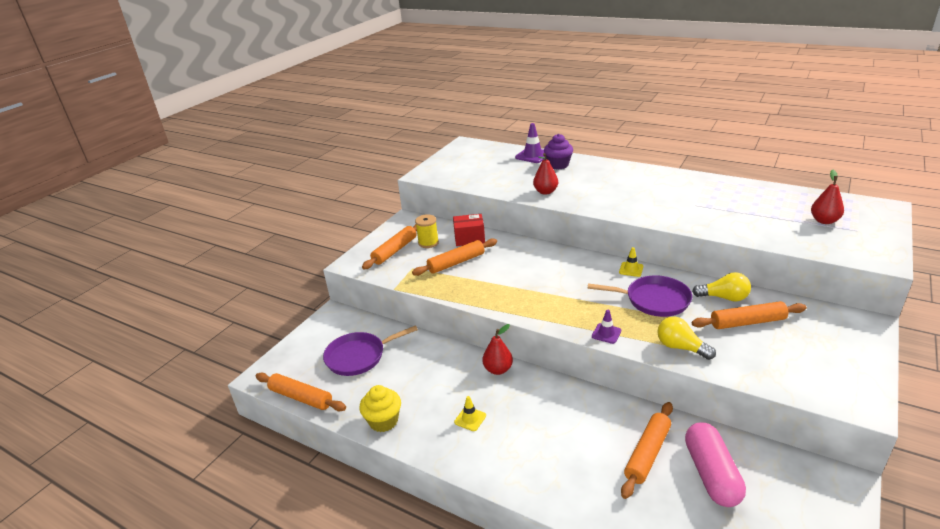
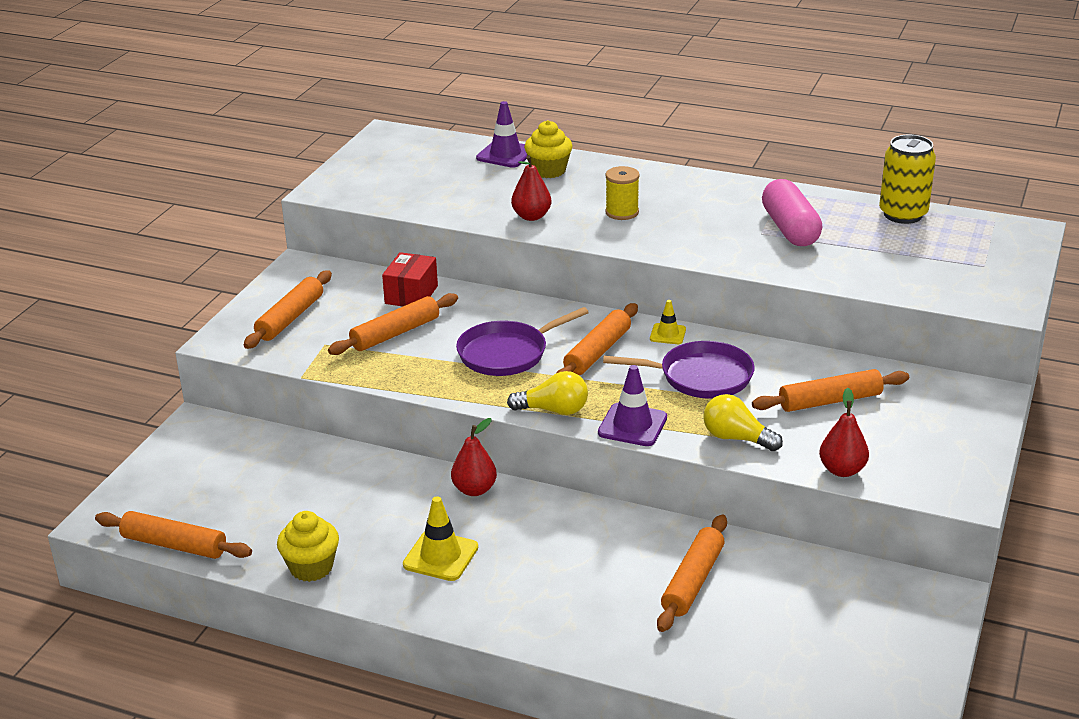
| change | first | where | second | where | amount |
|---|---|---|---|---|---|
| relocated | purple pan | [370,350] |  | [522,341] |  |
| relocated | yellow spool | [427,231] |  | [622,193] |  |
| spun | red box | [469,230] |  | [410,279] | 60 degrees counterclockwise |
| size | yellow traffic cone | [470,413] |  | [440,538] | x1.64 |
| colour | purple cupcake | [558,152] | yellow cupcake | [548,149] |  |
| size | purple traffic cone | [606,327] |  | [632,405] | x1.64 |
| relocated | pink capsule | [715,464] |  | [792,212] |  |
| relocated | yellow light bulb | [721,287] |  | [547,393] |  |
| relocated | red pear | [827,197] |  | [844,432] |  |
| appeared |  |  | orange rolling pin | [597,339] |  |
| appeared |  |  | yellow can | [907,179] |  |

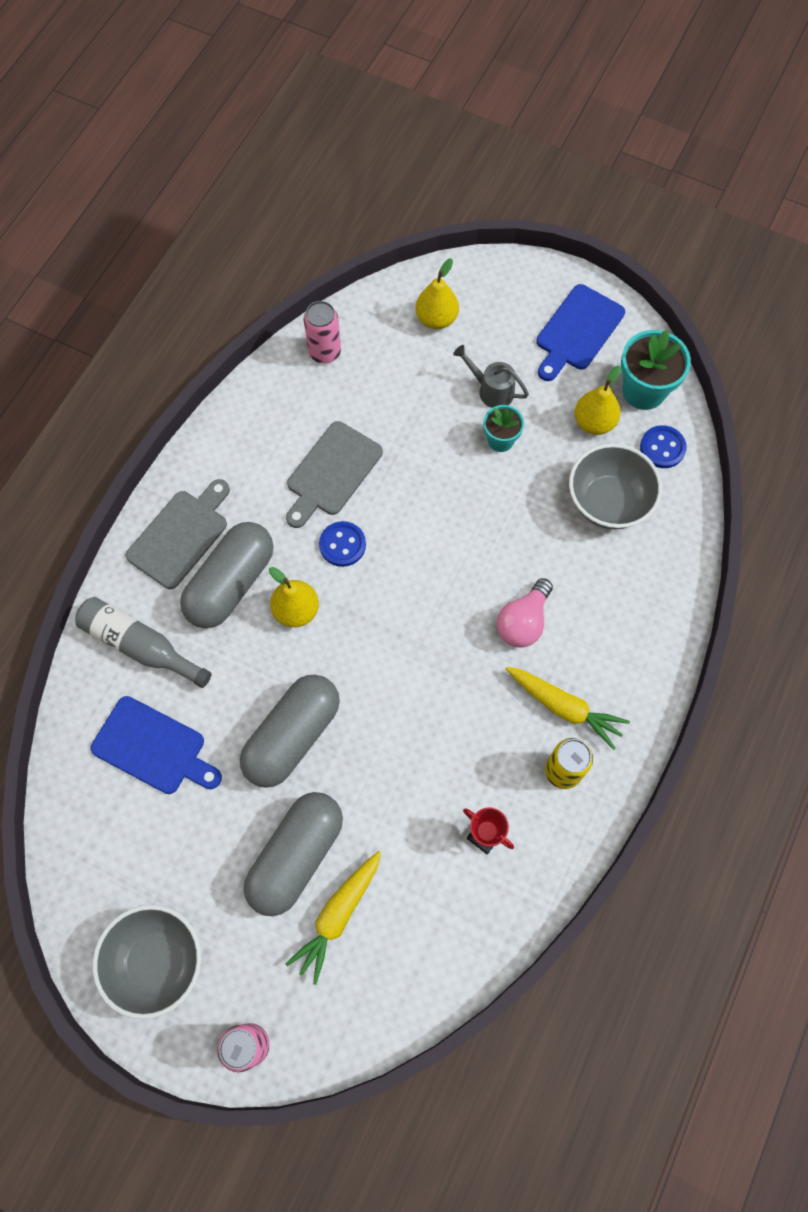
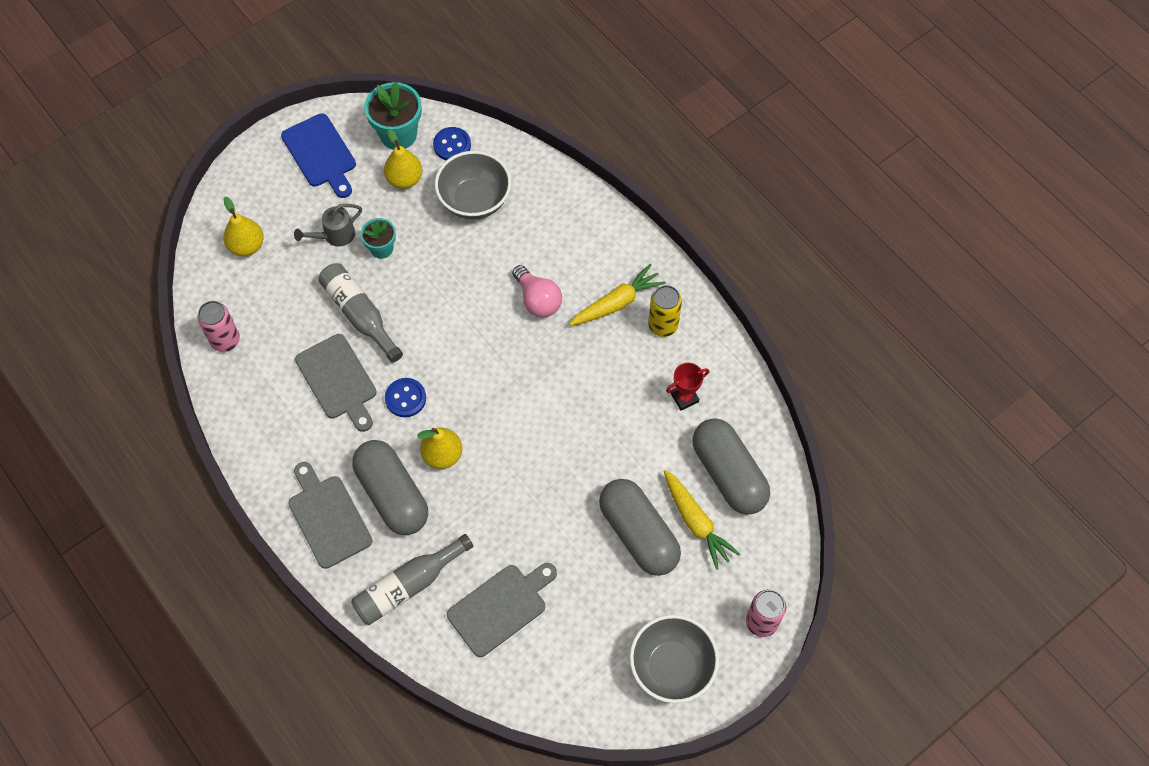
| change | first | where | second | where | amount |
|---|---|---|---|---|---|
| colour | blue cutting board | [156,745] | grey cutting board | [502,610] |  |
| relocated | grey capsule | [290,731] |  | [731,466] |  |
| appeared |  |  | grey bottle | [360,313] |  |

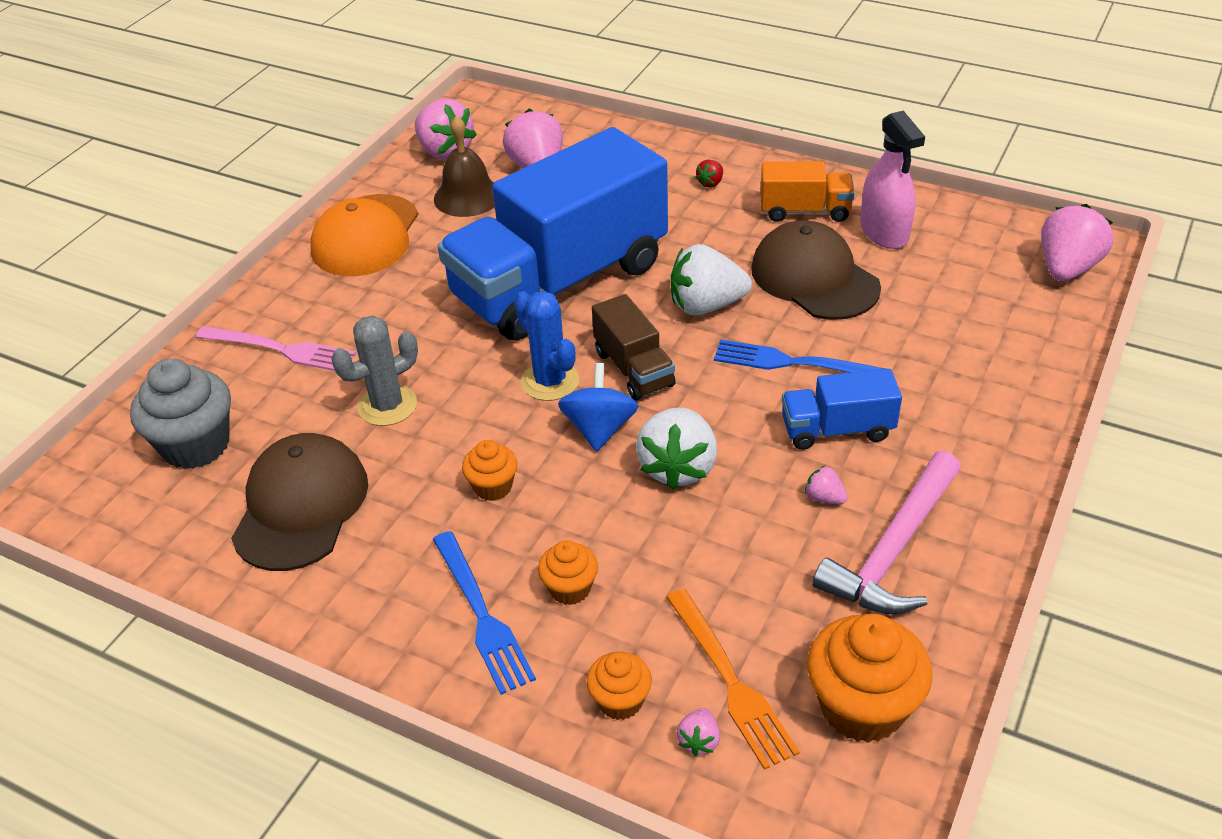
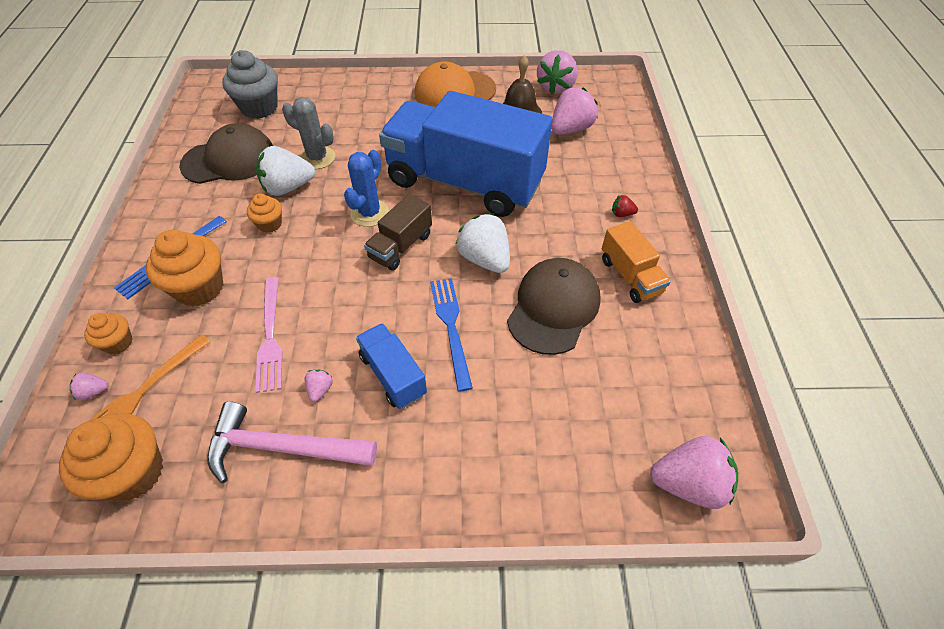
| change | first | where | second | where | amount |
|---|---|---|---|---|---|
| relocated | pink fork | [276,348] |  | [269,335] |  |
| size | orange cupcake | [568,572] |  | [184,268] | x1.83 |
| missing | blue spinning top | [598,407] |  |  |  |
| relocated | white strawberry | [676,448] |  | [285,171] |  |
| missing | pink spray bottle | [892,180] |  |  |  |

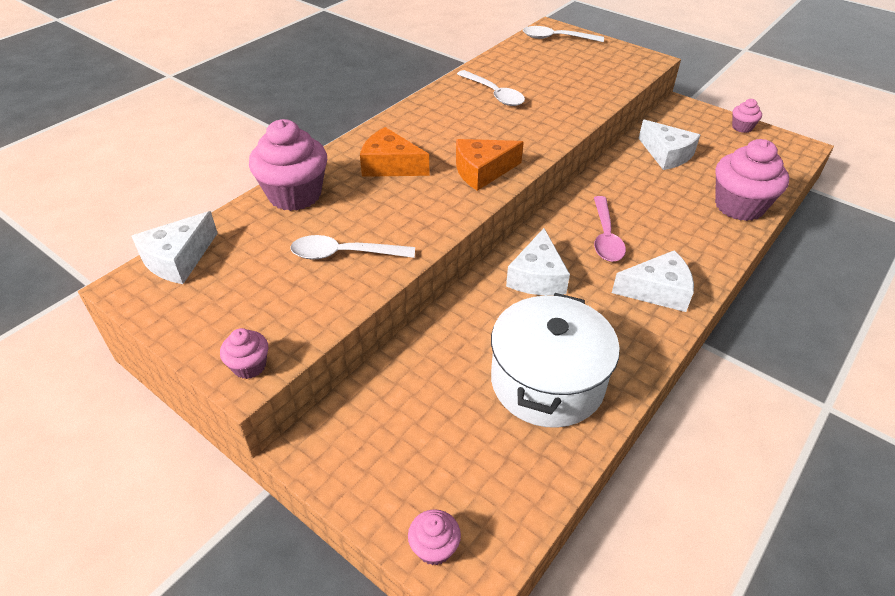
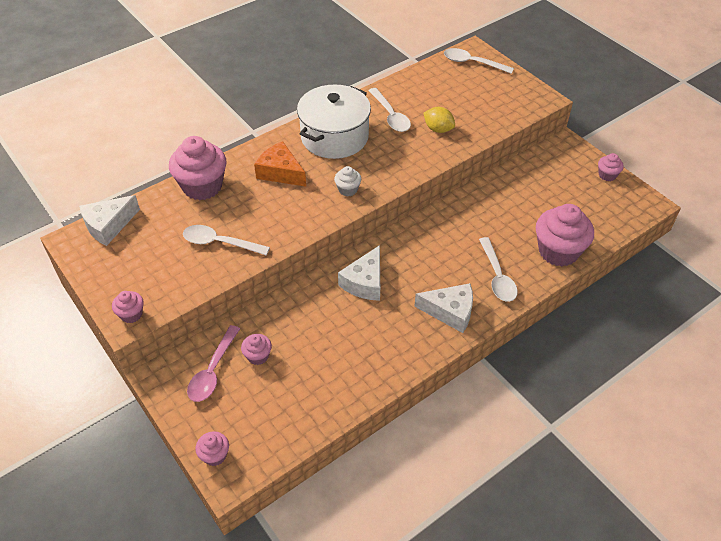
| change | first | where | second | where | amount |
|---|---|---|---|---|---|
| exchanged | orange cheese | [490,165] | white cupcake | [347,181] |  |
| relocated | white pot | [555,360] |  | [334,122] |  |
| relocated | pink spoon | [610,229] |  | [213,363] |  |
| missing | white cheese | [669,145] |  |  |  |
| appeared |  |  | pink cupcake | [256,349] |  |
| appeared |  |  | yellow lemon | [439,120] |  |
| appeared |  |  | white spoon | [498,269] |  |

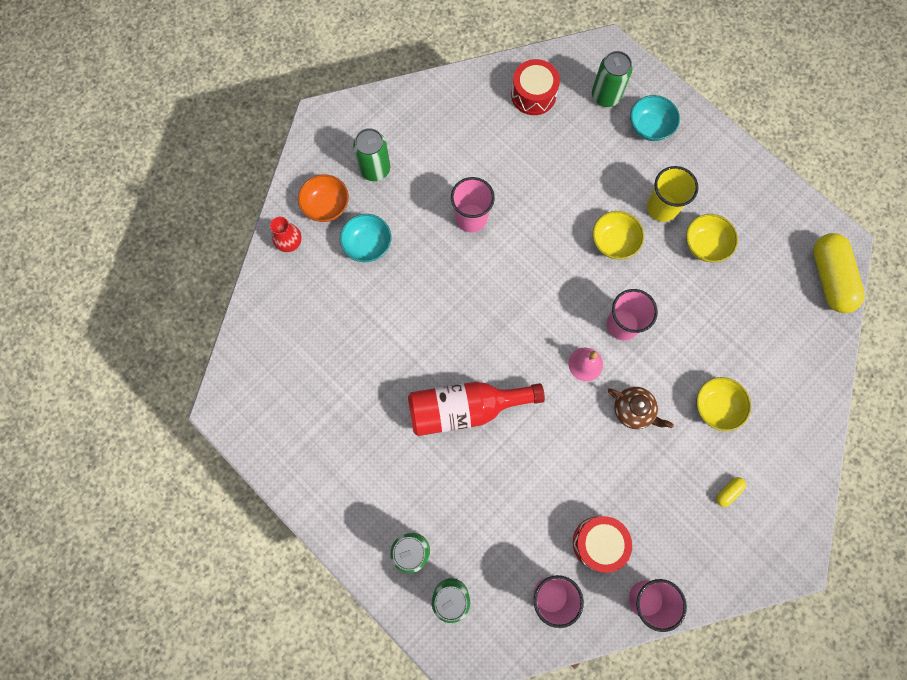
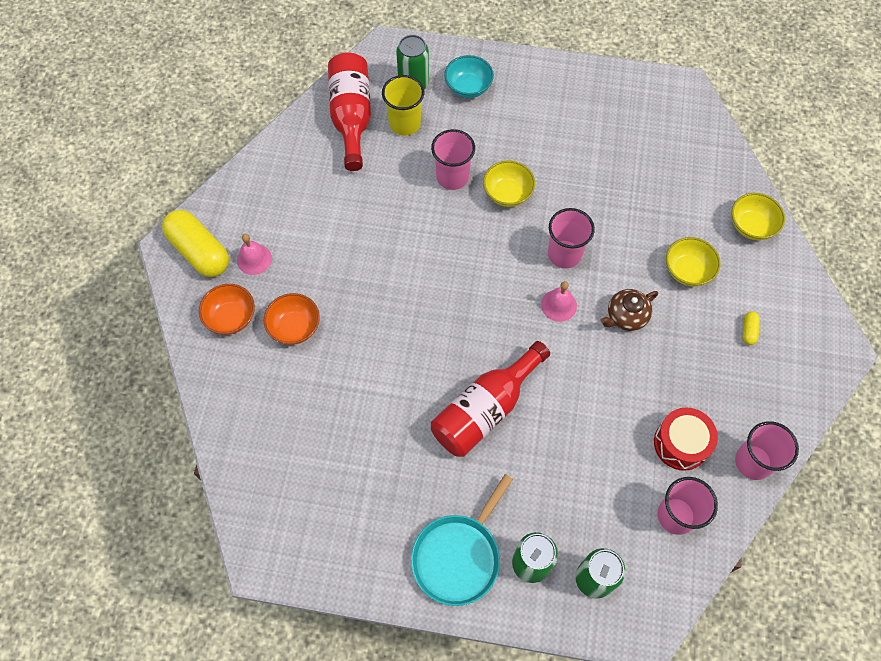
| change | first | where | second | where | amount |
|---|---|---|---|---|---|
| missing | red vase | [286,234] |  |  |  |
| colour | turquoise bowl | [365,238] | orange bowl | [292,319] |  |
| exchanged | green can | [371,154] | pink bell | [254,254] |  |
| relocated | pink cup | [473,204] |  | [453,159] |  |
| exchanged | red drum | [535,87] | red bottle | [349,111] |  |
| spun | brown teapot | [641,408] |  | [629,310] | 150 degrees clockwise |
| relocated | yellow cup | [673,194] |  | [403,105] |  |
| relocated | yellow bowl | [712,238] |  | [758,216] |  |
| relocated | yellow capsule | [839,273] |  | [195,243] |  |
| appeared |  |  | turquoise pan | [462,540] |  |

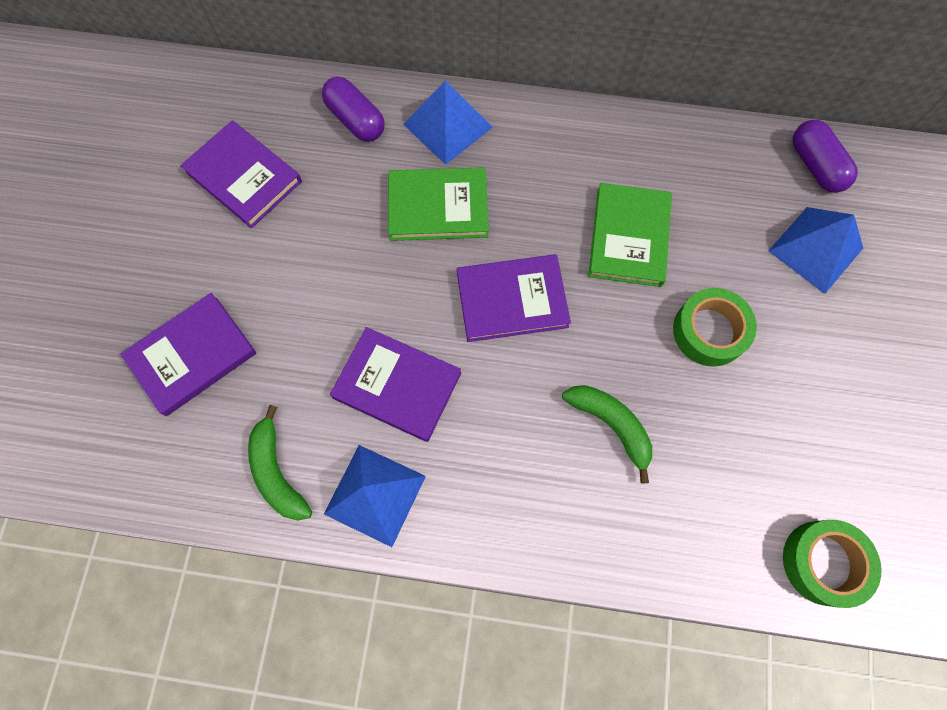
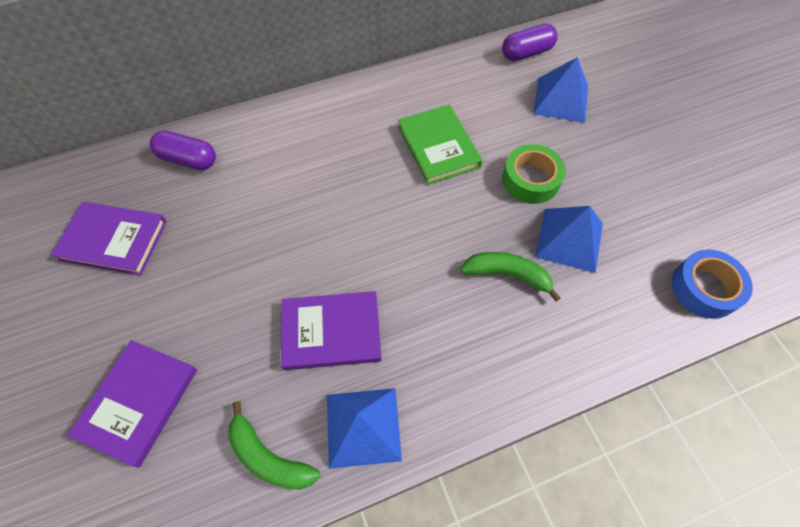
| change | first | where | second | where | amount |
|---|---|---|---|---|---|
| missing | green book | [438,204] |  |  |  |
| relocated | blue pyramid | [448,122] |  | [569,239] |  |
| missing | purple book | [514,298] |  |  |  |
| colour | green tape | [832,564] | blue tape | [712,284] |  |
| spun | purple capsule | [825,156] |  | [530,42] | 60 degrees counterclockwise |

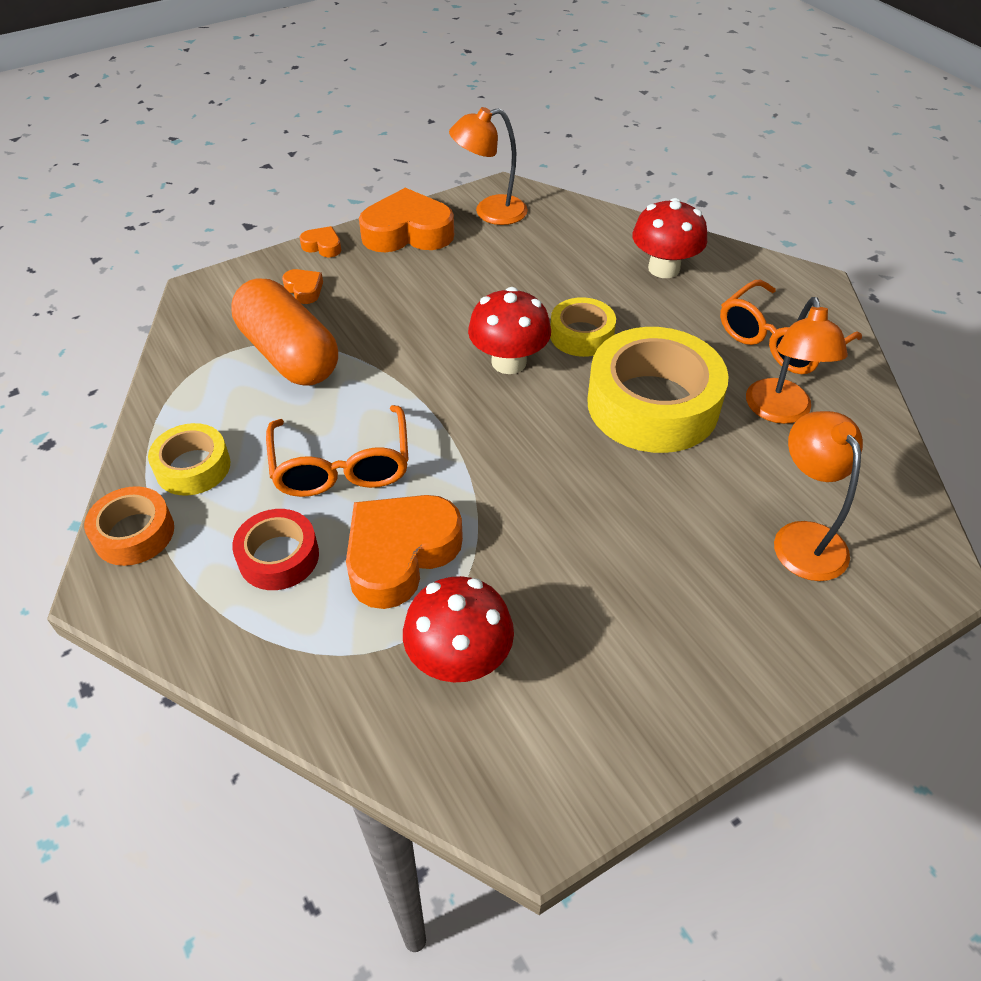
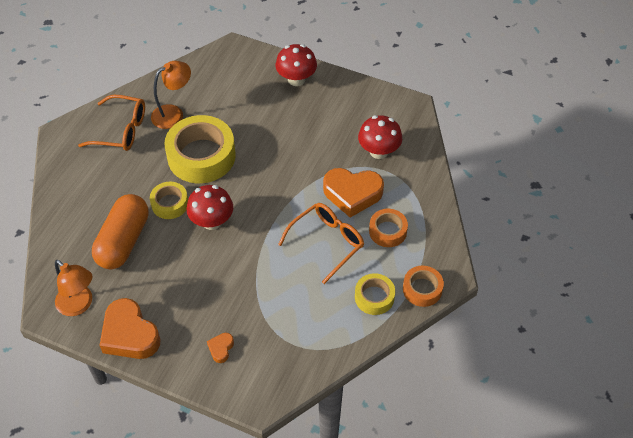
| change | first | where | second | where | amount |
|---|---|---|---|---|---|
| relocated | orange capsule | [284,332] |  | [120,231] |  |
| colour | red tape | [275,549] | orange tape | [388,228] |  |
| missing | orange heart | [320,241] |  |  |  |
| relocated | red mushroom | [669,238] |  | [296,65] |  |
| missing | orange lamp | [818,496] |  |  |  |

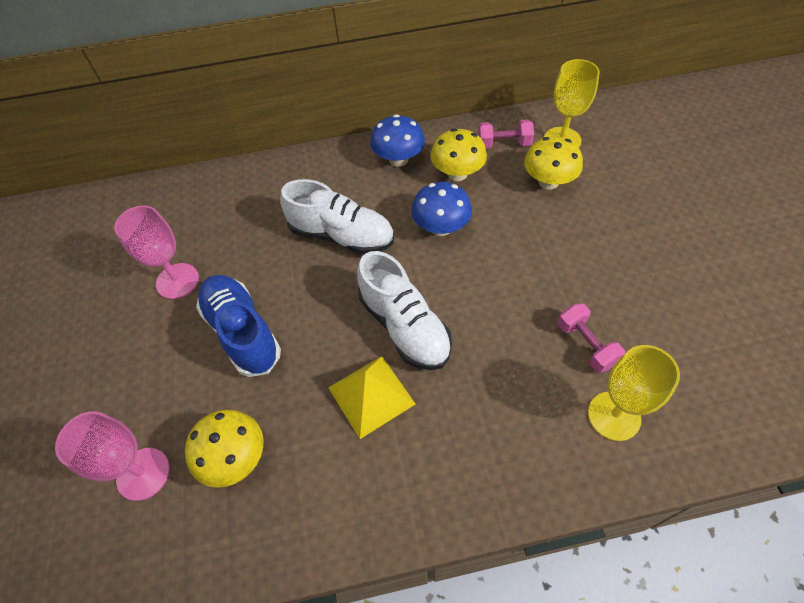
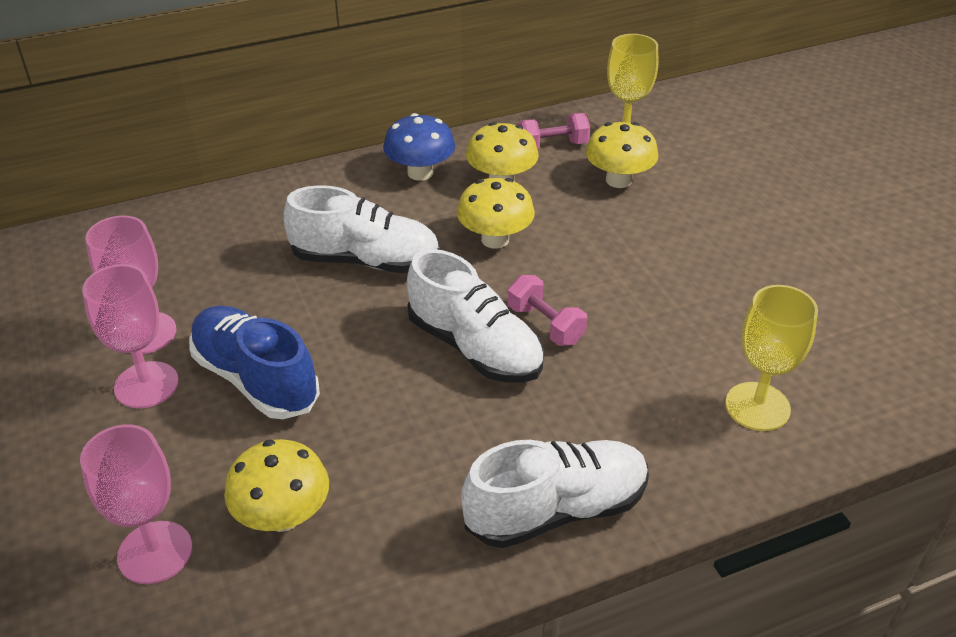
| change | first | where | second | where | amount |
|---|---|---|---|---|---|
| missing | yellow pyramid | [371,397] |  |  |  |
| colour | blue mushroom | [441,209] | yellow mushroom | [496,213] |  |
| relocated | pink dumbbell | [591,338] |  | [547,310] |  |
| appeared |  |  | pink goblet | [130,336] |  |
| appeared |  |  | white shoe | [555,494] |  |

